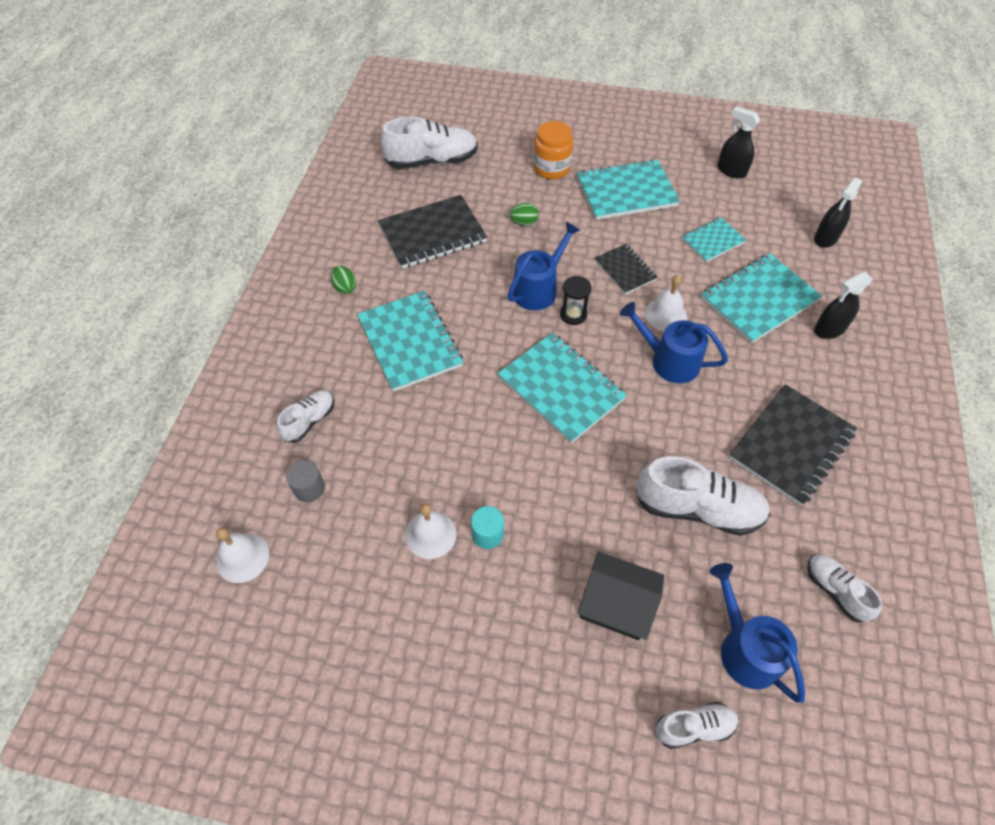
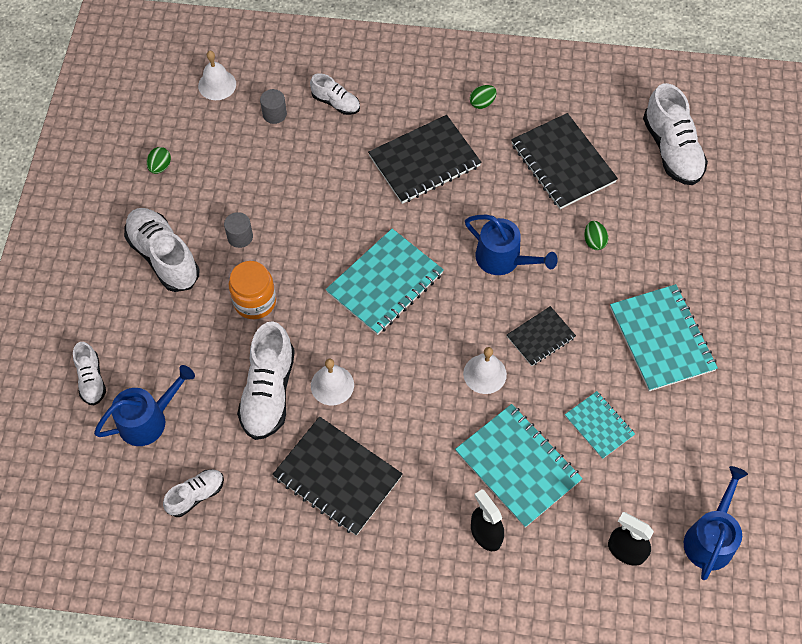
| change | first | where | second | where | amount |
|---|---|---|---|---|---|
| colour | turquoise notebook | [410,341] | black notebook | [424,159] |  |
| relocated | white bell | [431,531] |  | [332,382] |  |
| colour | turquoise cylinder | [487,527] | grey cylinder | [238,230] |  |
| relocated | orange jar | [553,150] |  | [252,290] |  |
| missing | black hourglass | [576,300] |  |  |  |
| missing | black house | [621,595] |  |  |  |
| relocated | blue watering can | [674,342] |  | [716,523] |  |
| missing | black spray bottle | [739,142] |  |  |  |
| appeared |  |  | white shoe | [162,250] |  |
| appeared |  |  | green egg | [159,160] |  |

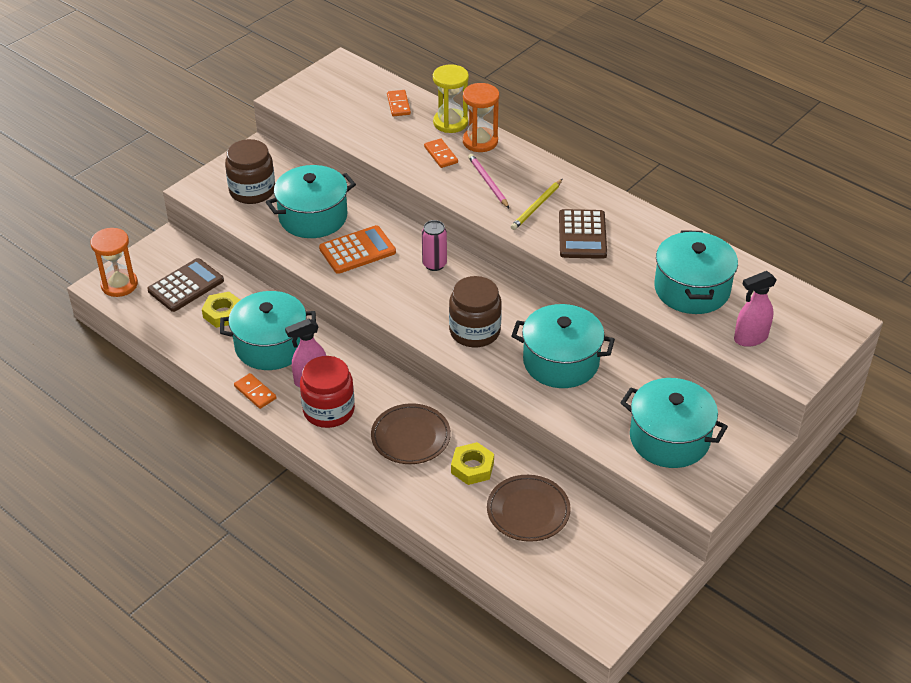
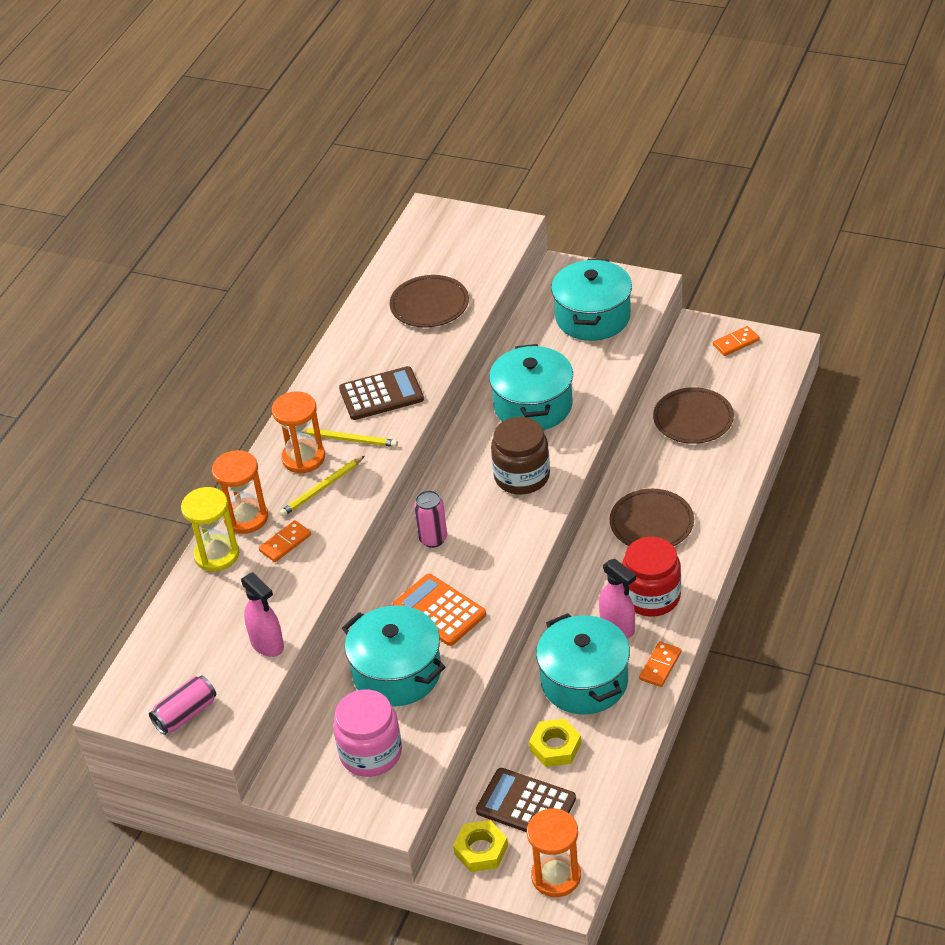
| change | first | where | second | where | amount |
|---|---|---|---|---|---|
| colour | brown jar | [250,171] | pink jar | [367,733] |  |
| relocated | orange domino | [399,103] |  | [736,341] |  |
| relocated | yellow nut | [472,463] |  | [480,846] |  |
| colour | pink pencil | [488,181] | yellow pencil | [322,486] |  |
| exchanged | turquoise pot | [696,272] | brown plate | [429,301] |  |
| relocated | pink spray bottle | [755,309] |  | [262,614] |  |
| appeared |  |  | pink can | [182,705] |  |
| appeared |  |  | orange hourglass | [298,432] |  |

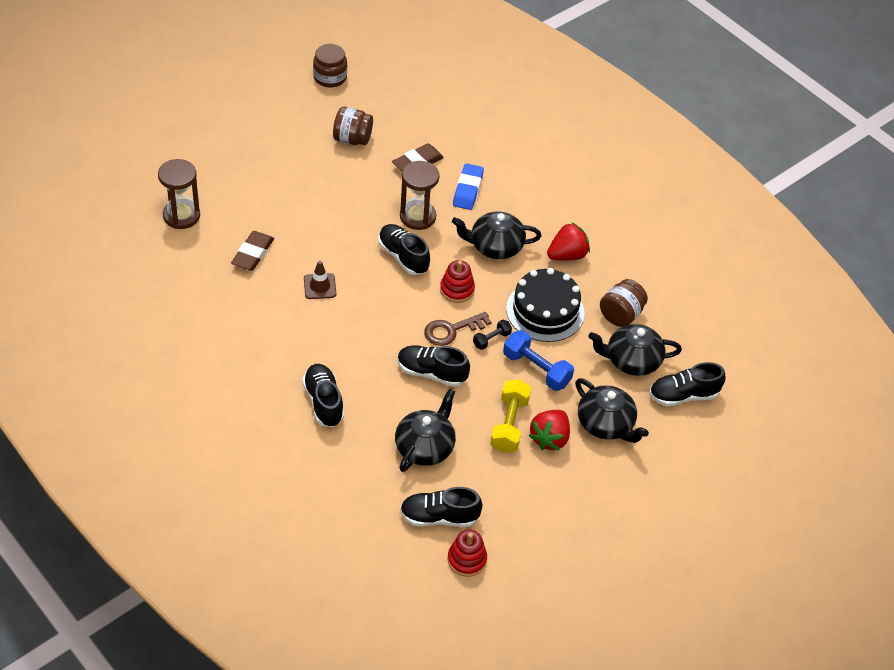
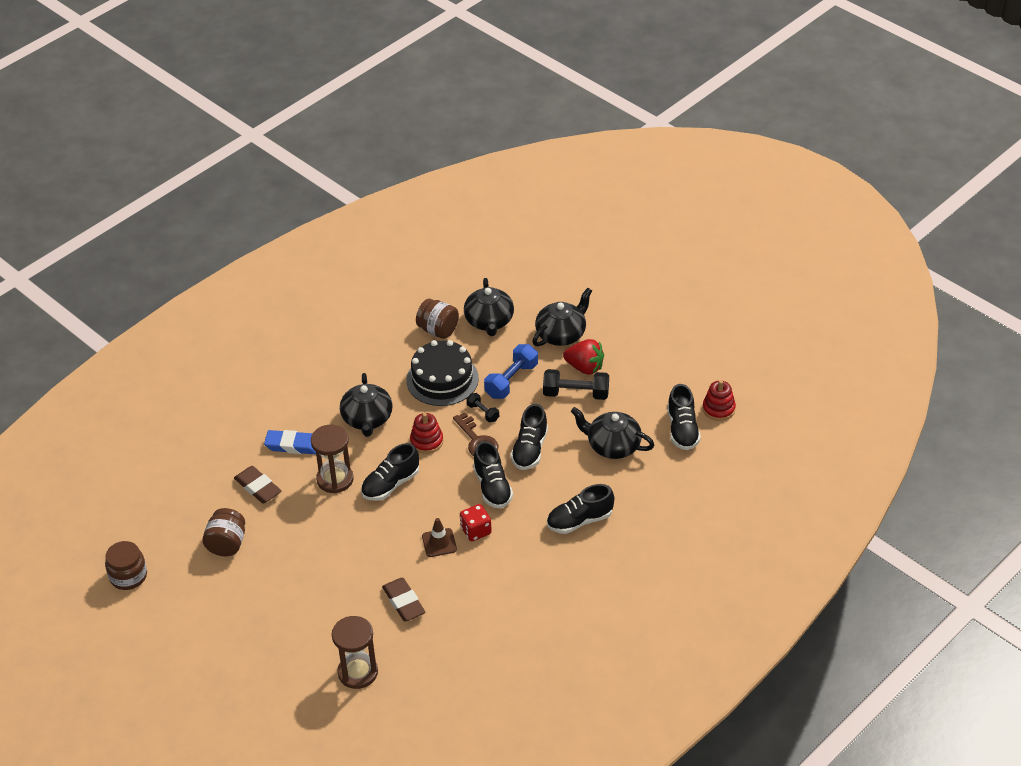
| change | first | where | second | where | amount |
|---|---|---|---|---|---|
| spun | brown eraser | [252,251] |  | [403,599] | 45 degrees clockwise |
| colour | yellow dumbbell | [510,416] | black dumbbell | [576,384] |  |
| missing | red strawberry | [568,241] |  |  |  |
| relocated | black shoe | [687,384] |  | [493,474] |  |
| appeared |  |  | red dice | [476,522] |  |

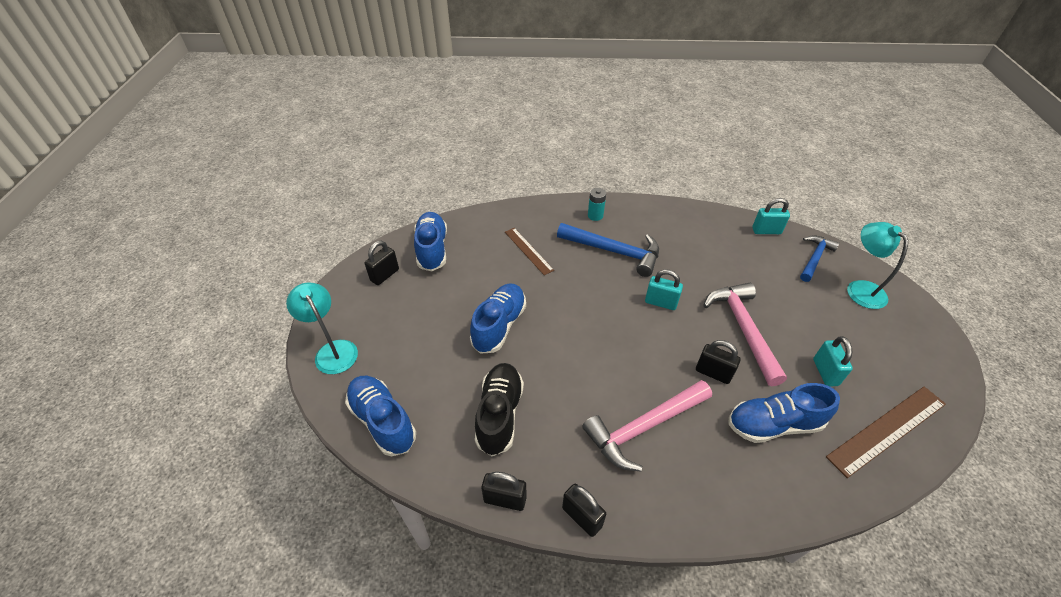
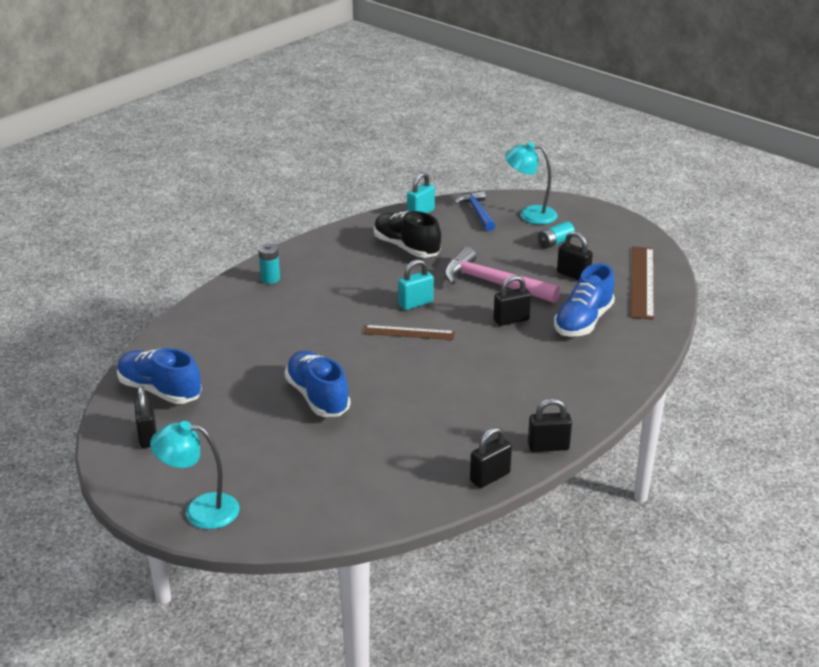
| change | first | where | second | where | amount |
|---|---|---|---|---|---|
| missing | blue shoe | [380,416] |  |  |  |
| relocated | black shoe | [499,409] |  | [407,234] |  |
| relocated | brown ruler | [529,251] |  | [409,332] |  |
| missing | blue hammer | [608,250] |  |  |  |
| missing | pink hammer | [647,426] |  |  |  |
| colour | turquoise padlock | [833,361] | black padlock | [575,255] |  |
| appeared |  |  | turquoise battery | [556,235] |  |

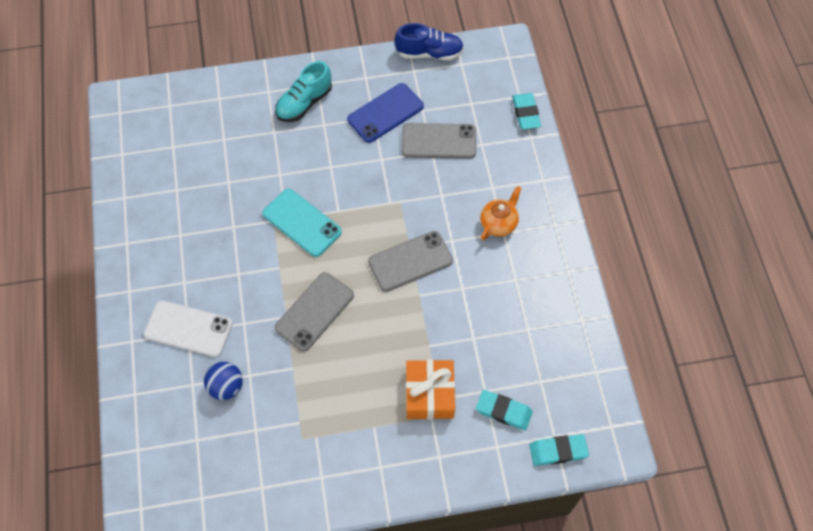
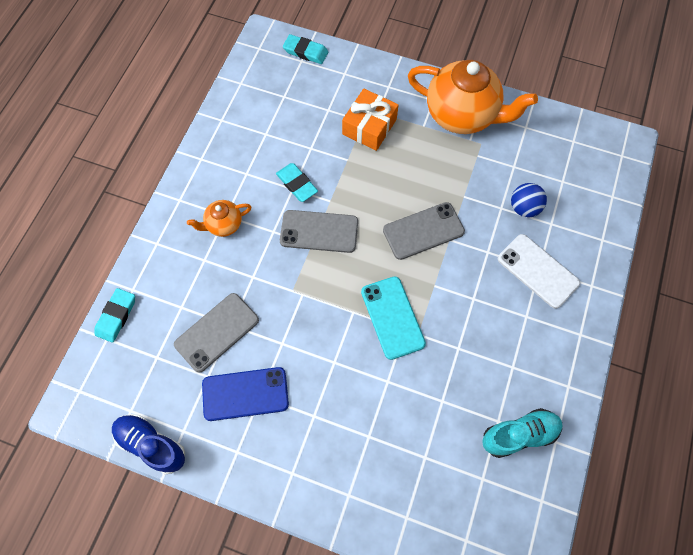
| change | first | where | second | where | amount |
|---|---|---|---|---|---|
| relocated | turquoise shoe | [303,91] |  | [522,433] |  |
| spun | grey phone | [439,141] |  | [216,333] | 75 degrees counterclockwise |
| relocated | turquoise eraser | [504,410] |  | [297,182] |  |
| appeared |  |  | orange teapot | [473,97] |  |

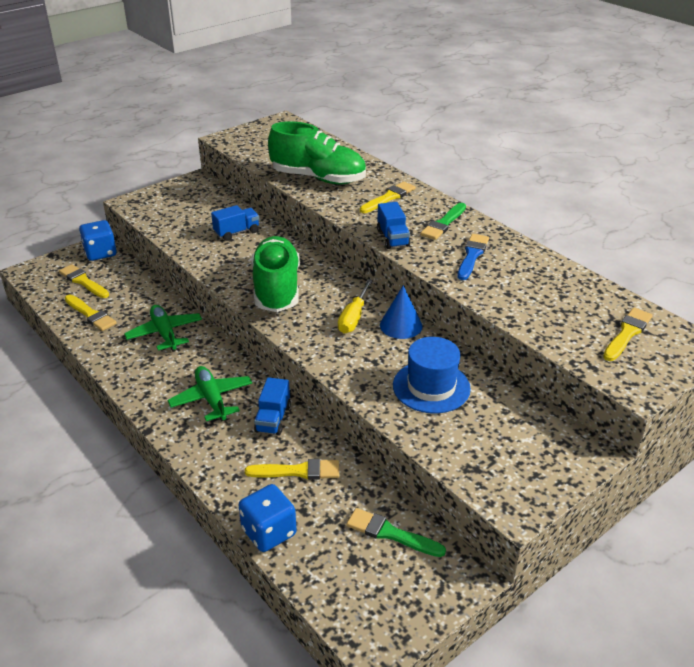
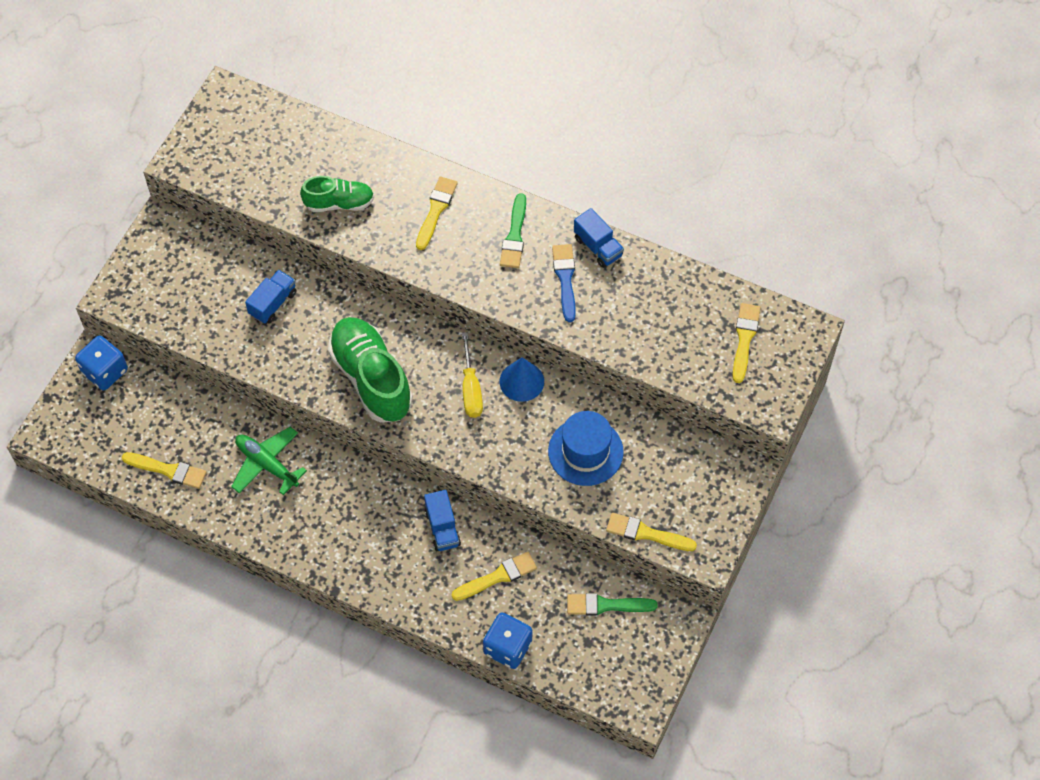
| change | first | where | second | where | amount |
|---|---|---|---|---|---|
| relocated | yellow brush | [84,281] |  | [651,532] |  |
| missing | green plane | [209,394] |  |  |  |
| size | green shoe | [317,152] |  | [337,194] | x0.58 |
| relocated | blue truck | [393,225] |  | [599,238] |  |

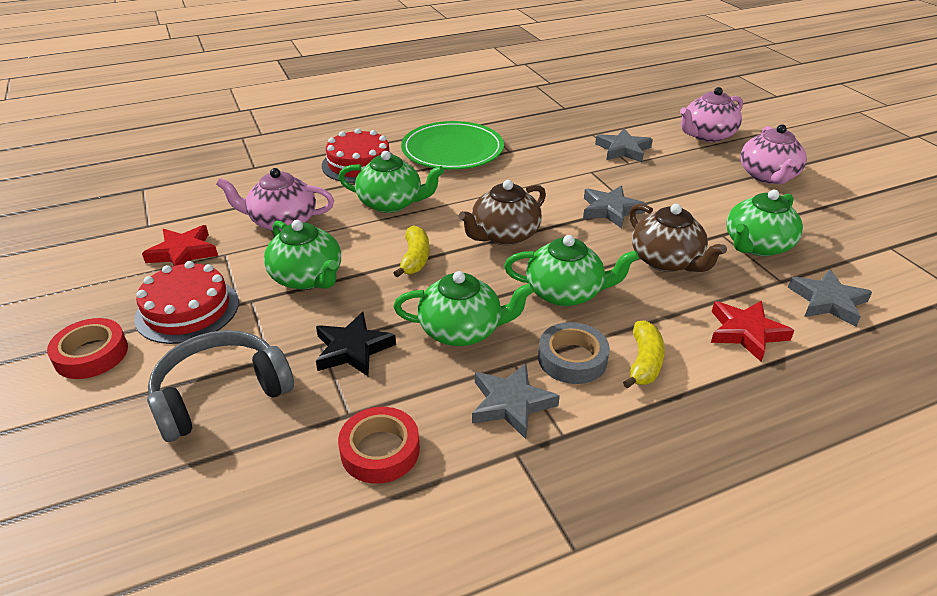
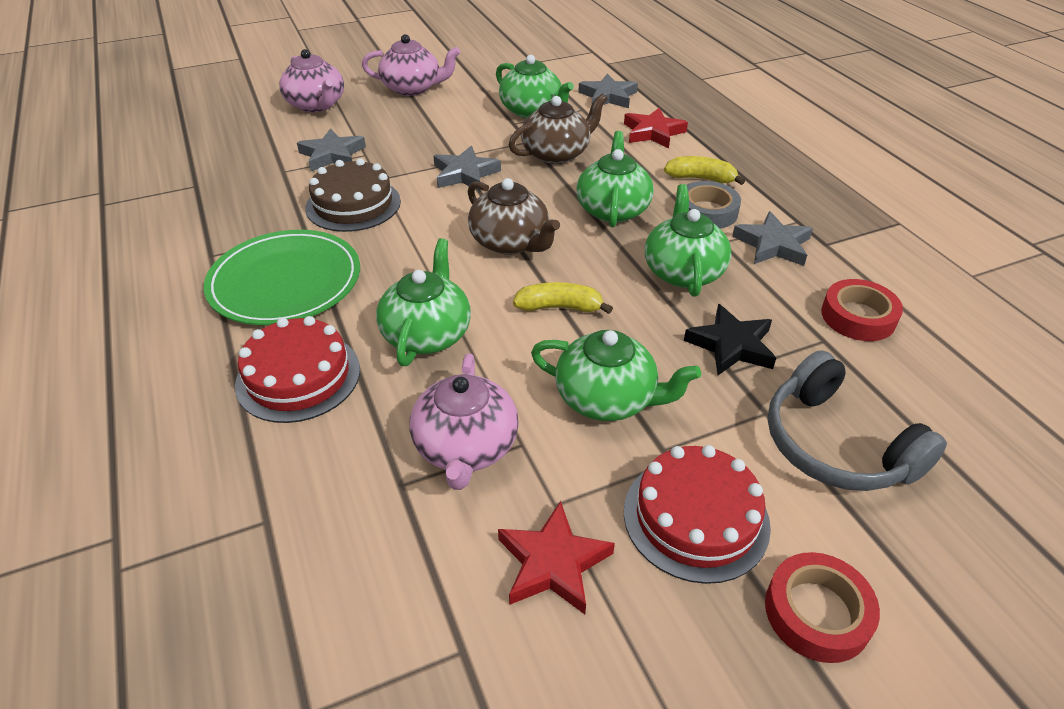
| change | first | where | second | where | amount |
|---|---|---|---|---|---|
| spun | green teapot | [302,255] |  | [616,375] | 60 degrees clockwise |
| appeared |  |  | brown cake | [353,195] |  |

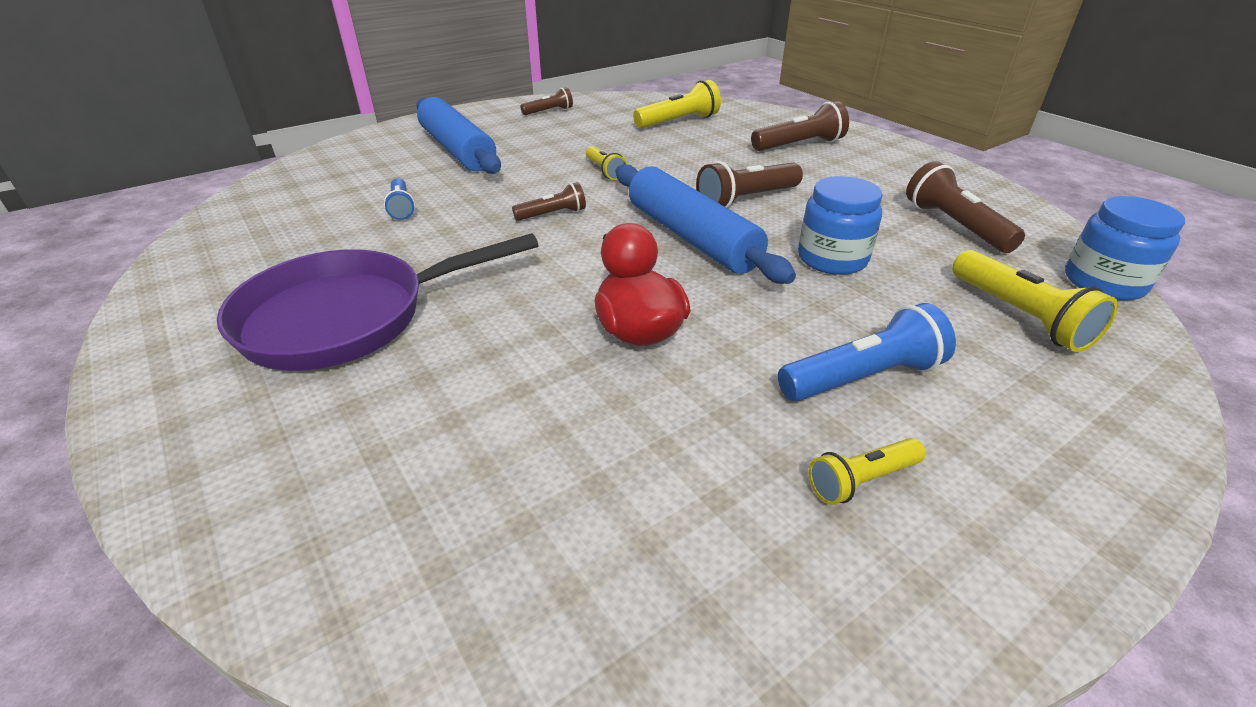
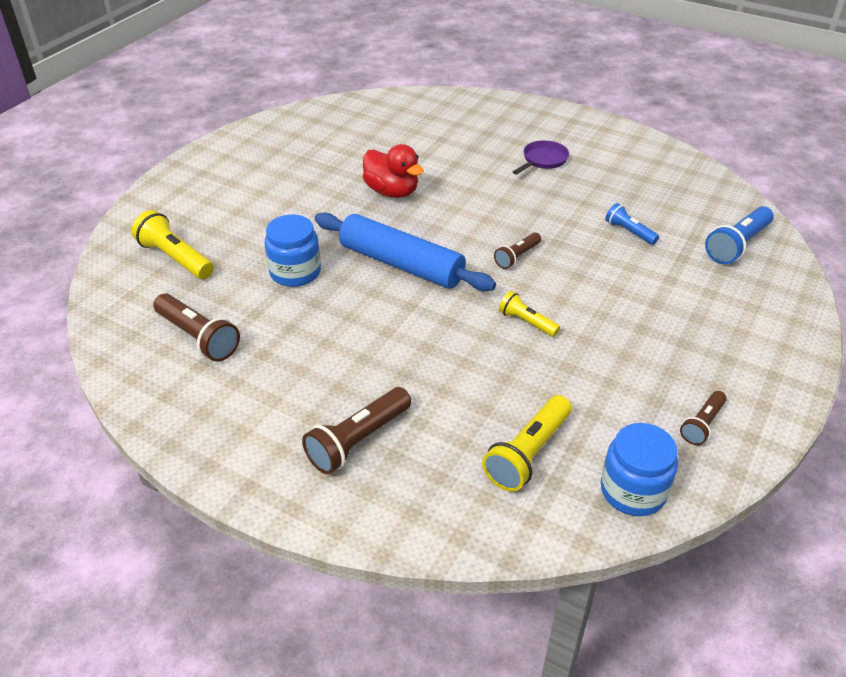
| change | first | where | second | where | amount |
|---|---|---|---|---|---|
| size | purple pan | [378,302] |  | [541,157] | x0.46 |
| missing | blue rolling pin | [458,135] |  |  |  |
| missing | brown flashlight | [749,184] |  |  |  |
| relocated | blue flashlight | [867,352] |  | [739,235] |  |
| missing | yellow flashlight | [867,471] |  |  |  |
| relocated | blue jar | [1125,248] |  | [639,469] |  |

